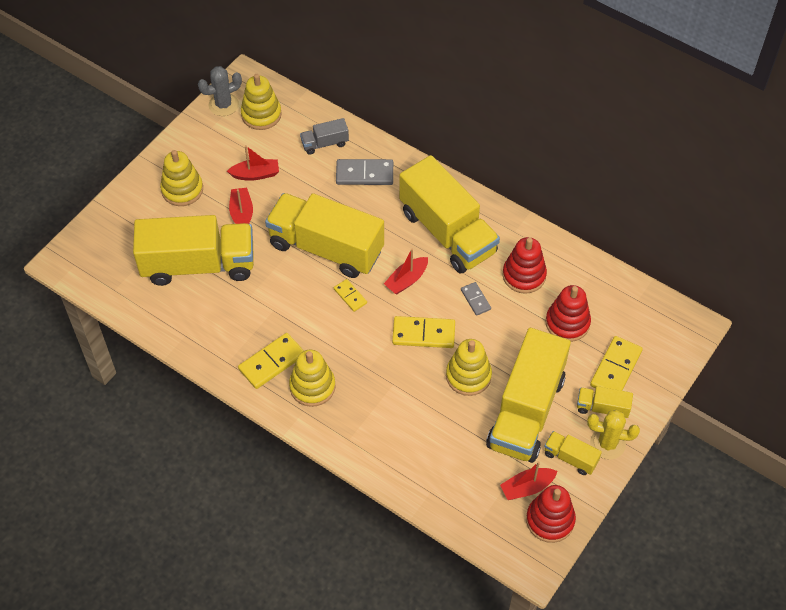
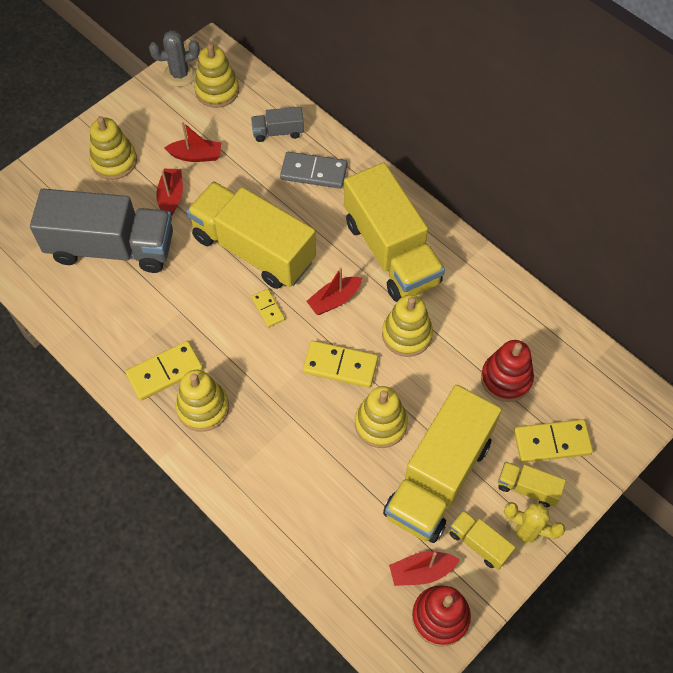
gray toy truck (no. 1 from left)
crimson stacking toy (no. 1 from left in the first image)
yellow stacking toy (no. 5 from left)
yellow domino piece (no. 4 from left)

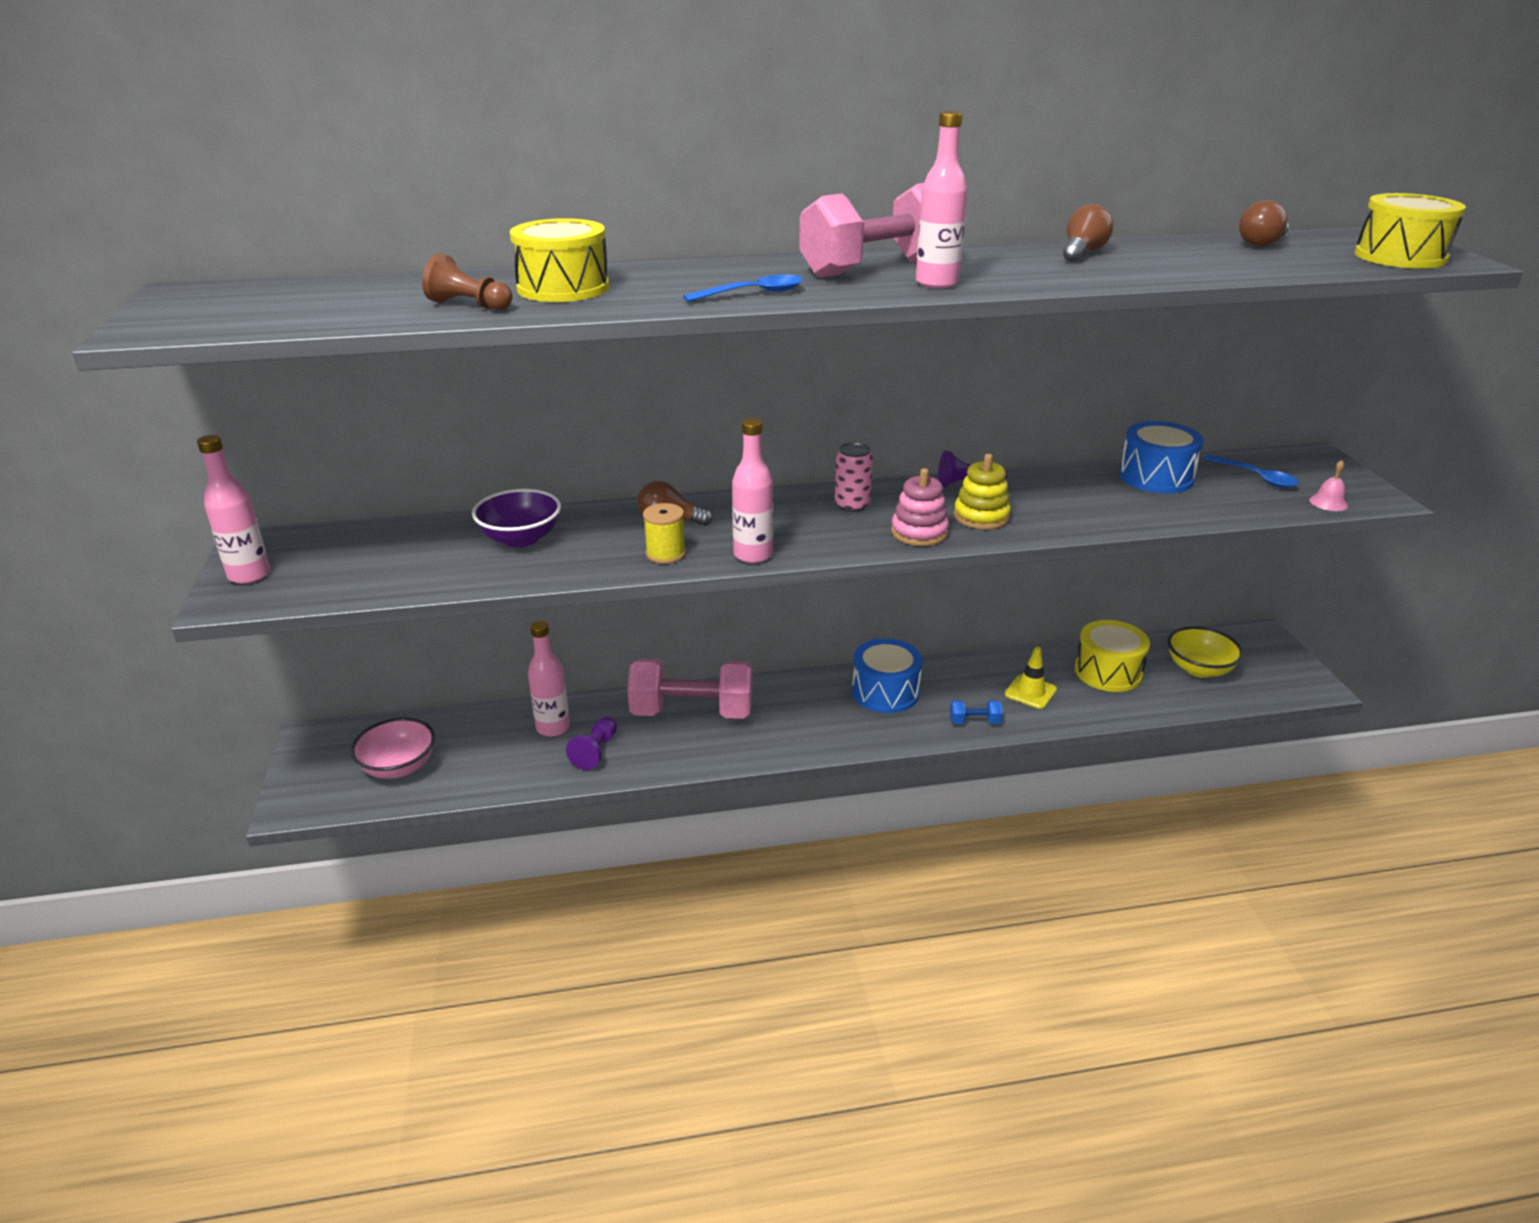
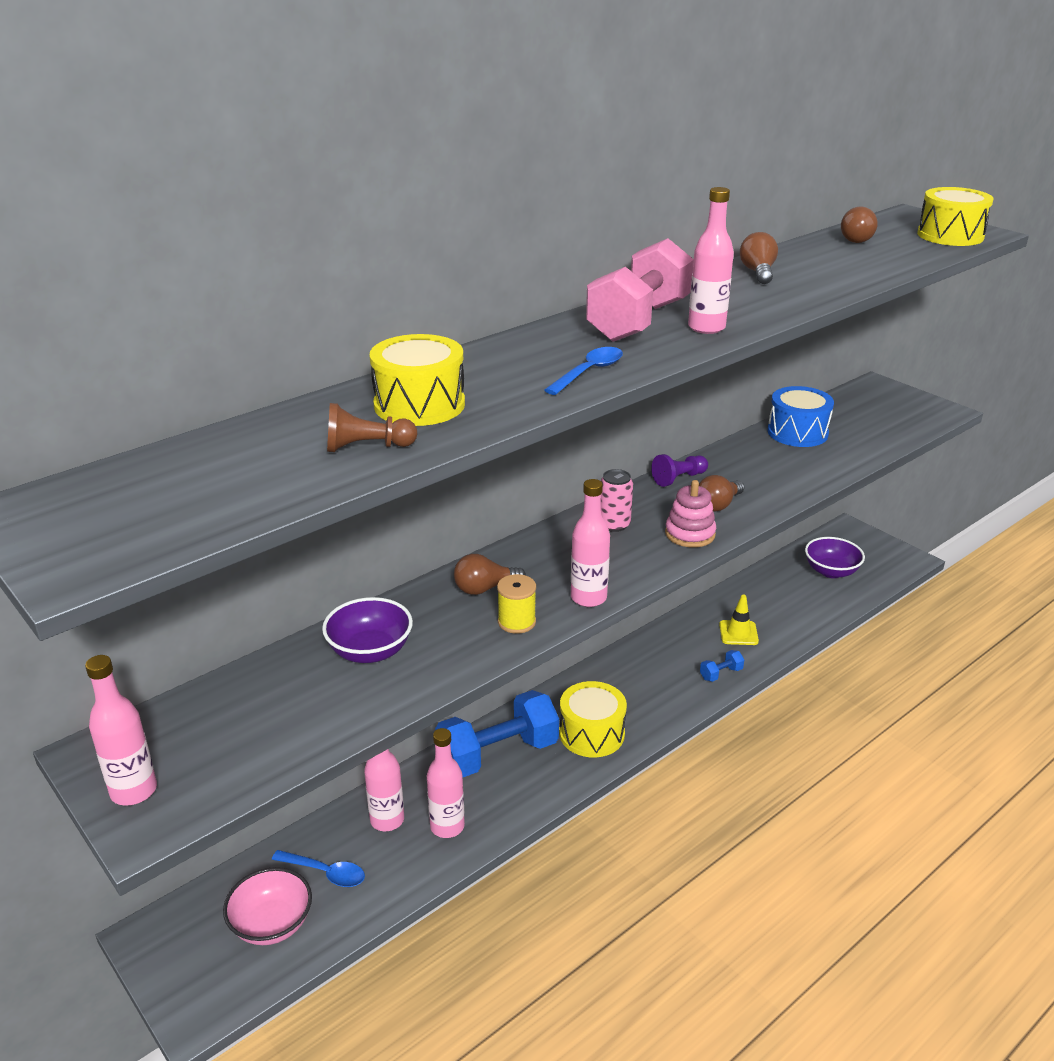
brown lightbulb (no. 2 from left)
blue spoon (no. 1 from left)
pink school bell
yellow toy drum (no. 2 from left)
royal purple serving bowl (no. 2 from left)
blue toy drum (no. 1 from left in the first image)
blue hand weight (no. 1 from left)
pink bottle (no. 3 from left)

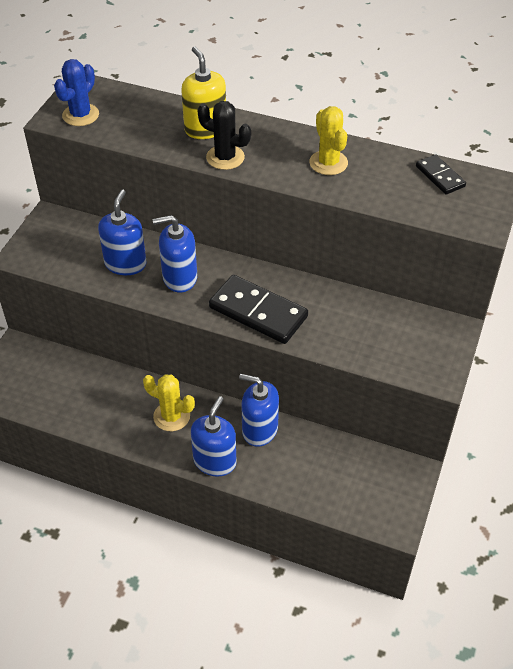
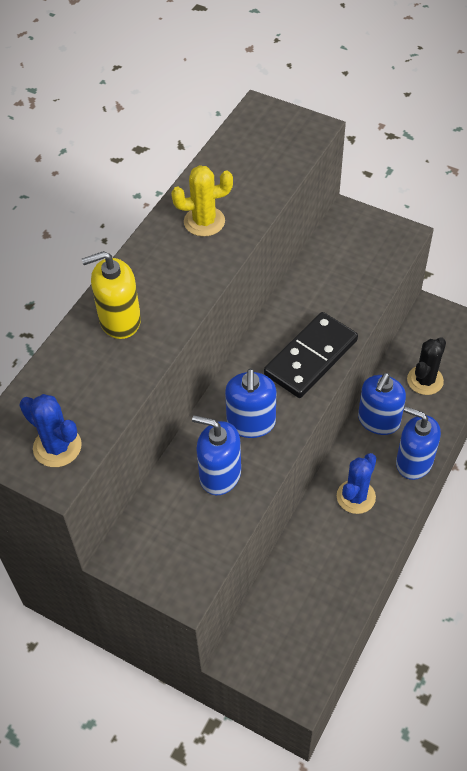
black cactus
black domino piece (no. 2 from left in the first image)
blue cactus (no. 2 from left)

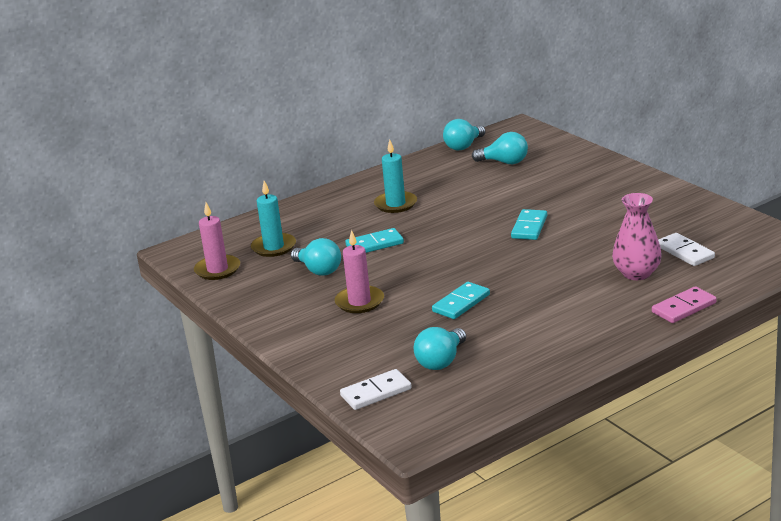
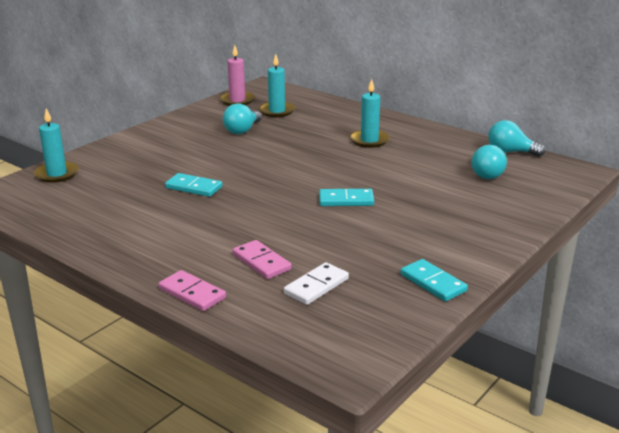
pink domino piece (no. 2 from left)
aqua domino piece (no. 3 from left)
pink pillar candle (no. 2 from left in the first image)
aqua lightbulb (no. 2 from left in the first image)
aqua pillar candle (no. 1 from left)

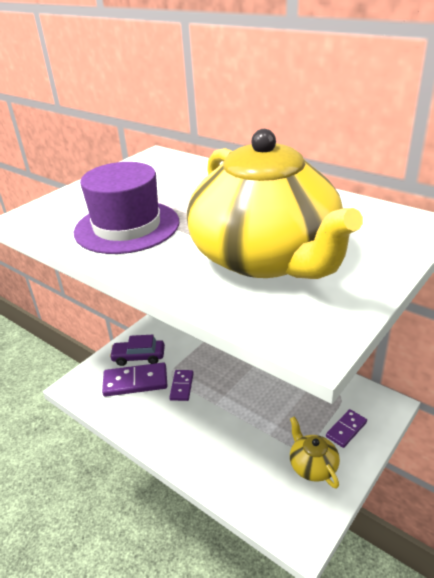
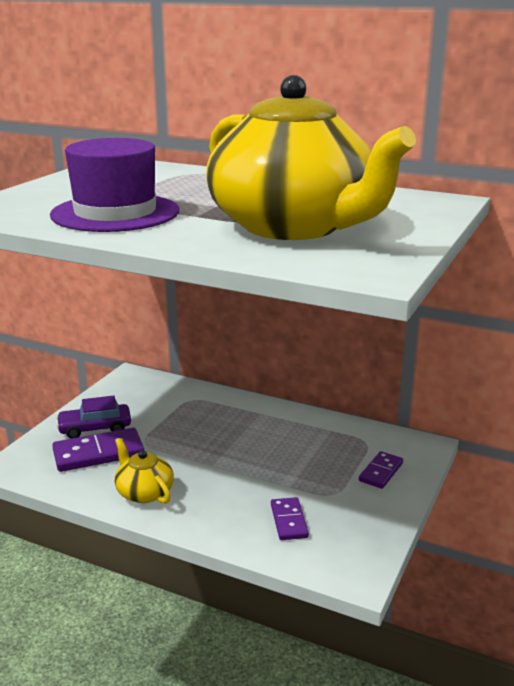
royal purple domino piece (no. 2 from left)
yellow teapot (no. 1 from left)

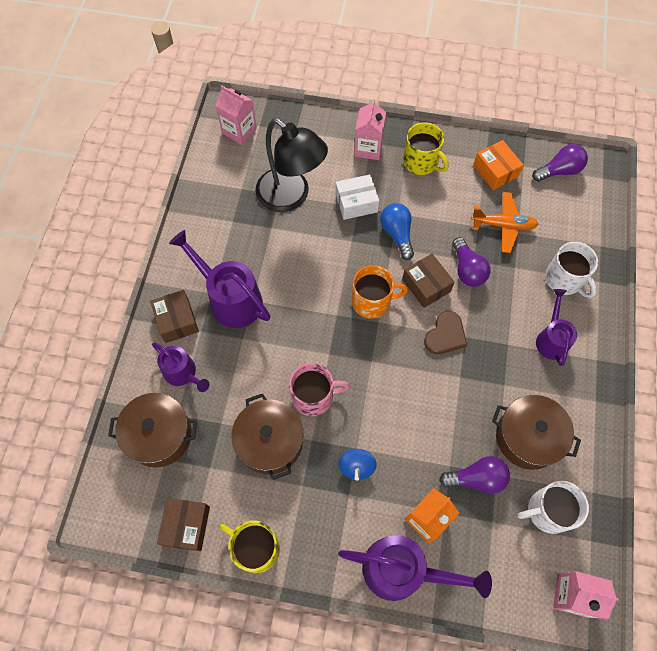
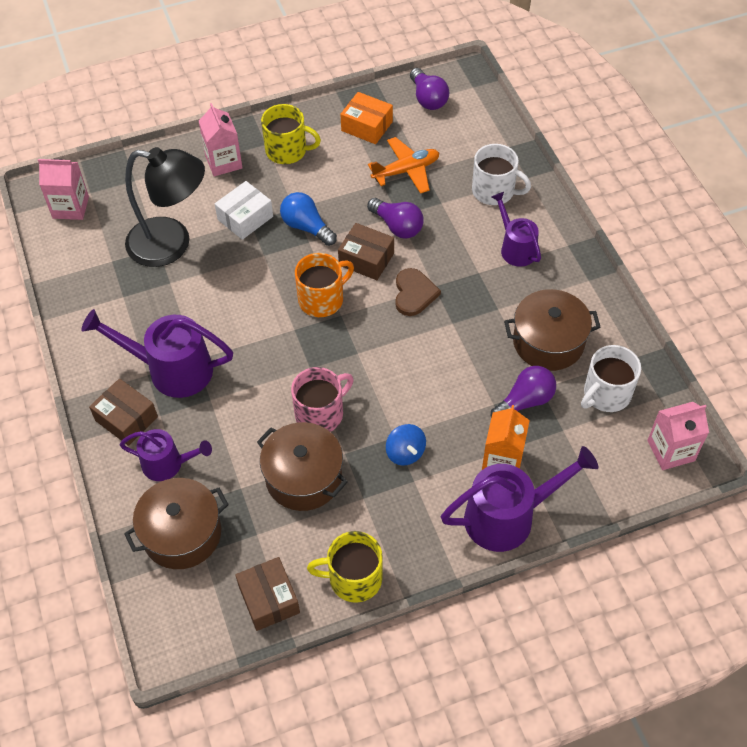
royal purple lightbulb (no. 2 from left)

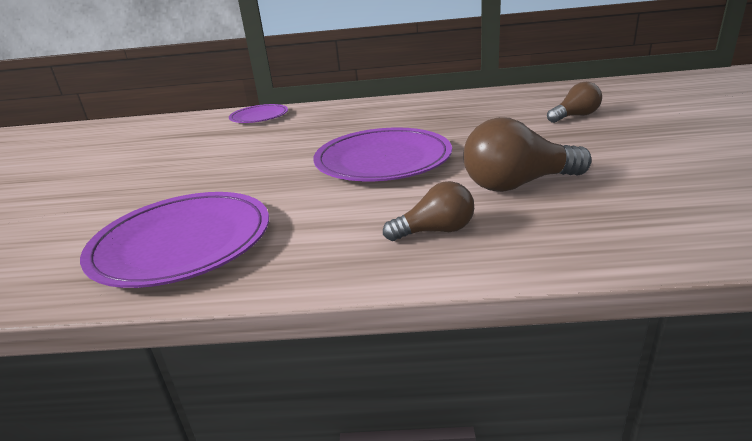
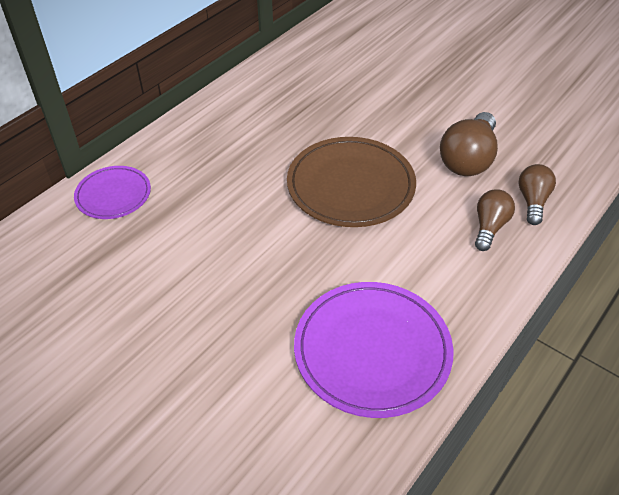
brown lightbulb (no. 3 from left)
brown plate

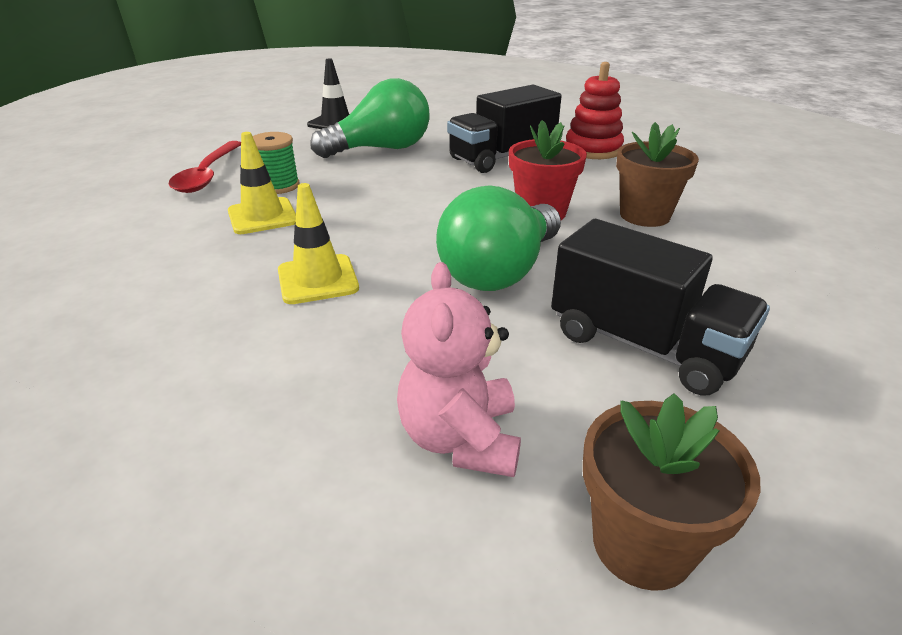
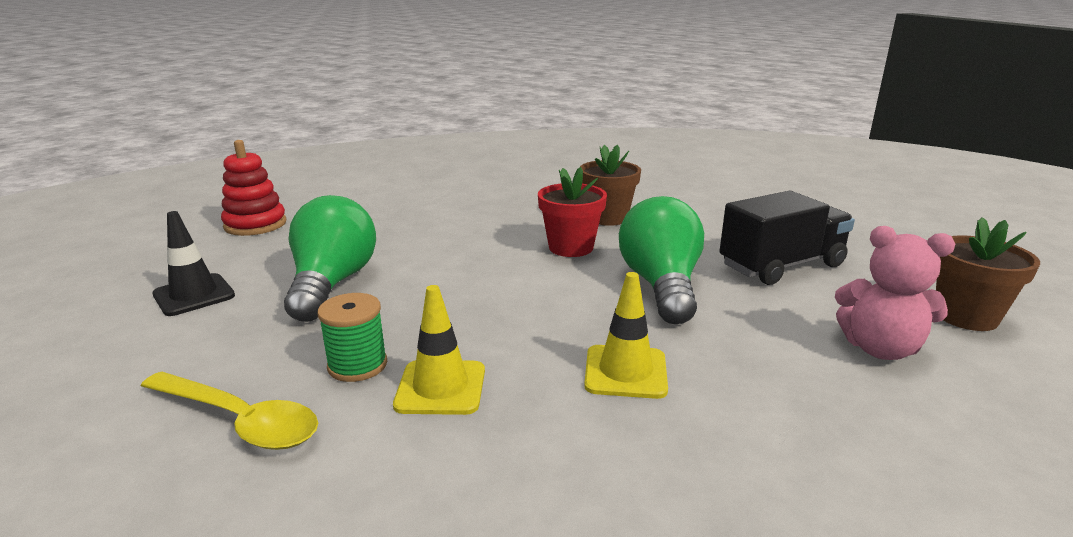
crimson stacking toy
black toy truck (no. 1 from left in the first image)
yellow spoon
emerald lightbulb (no. 2 from left)

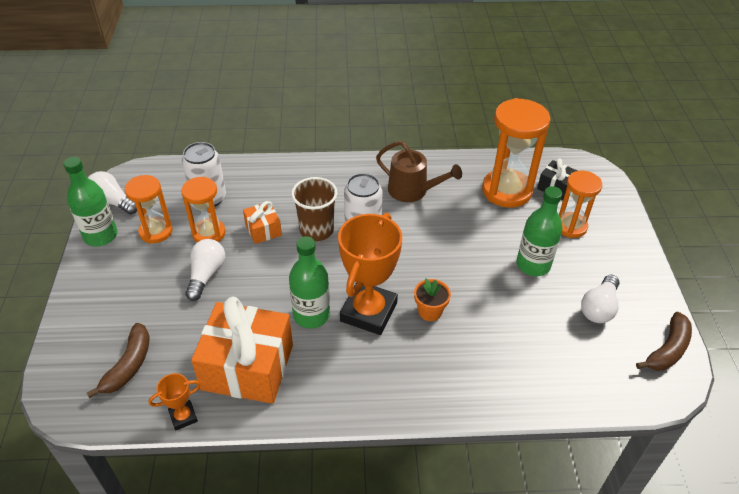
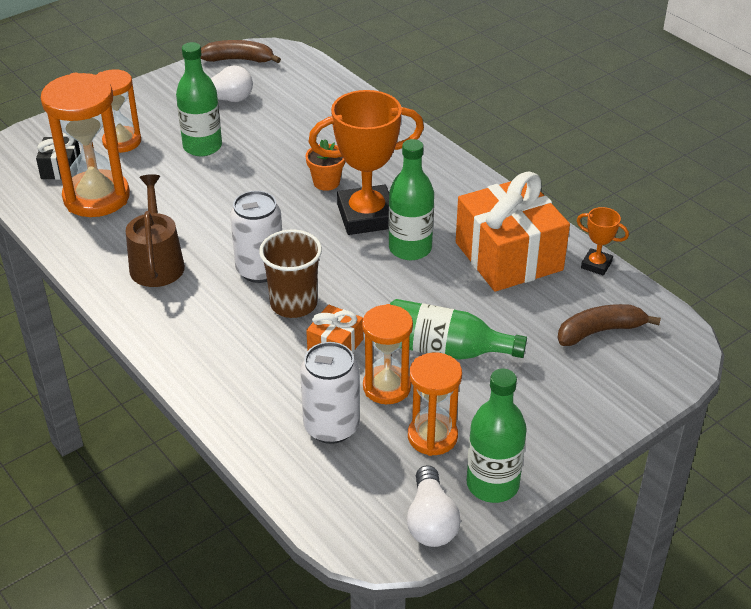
emerald bottle (no. 3 from left)

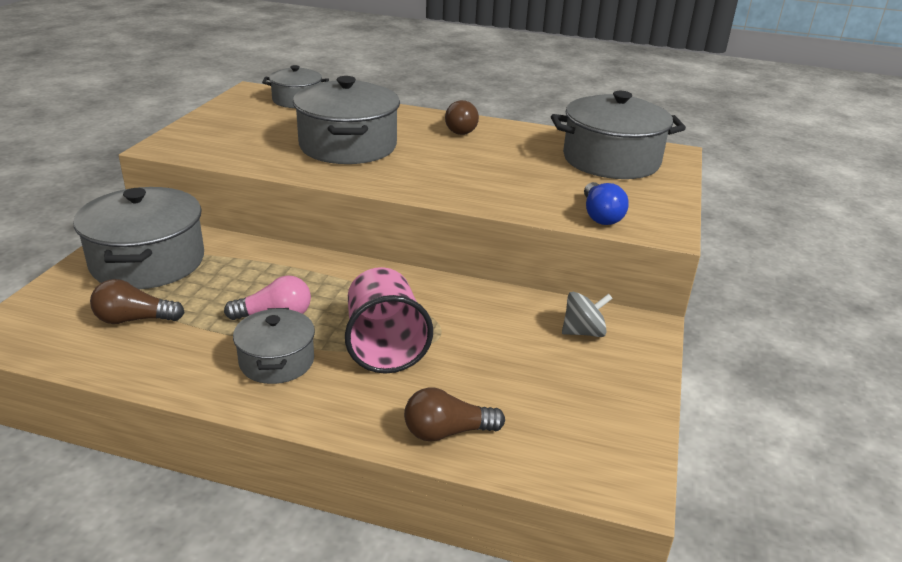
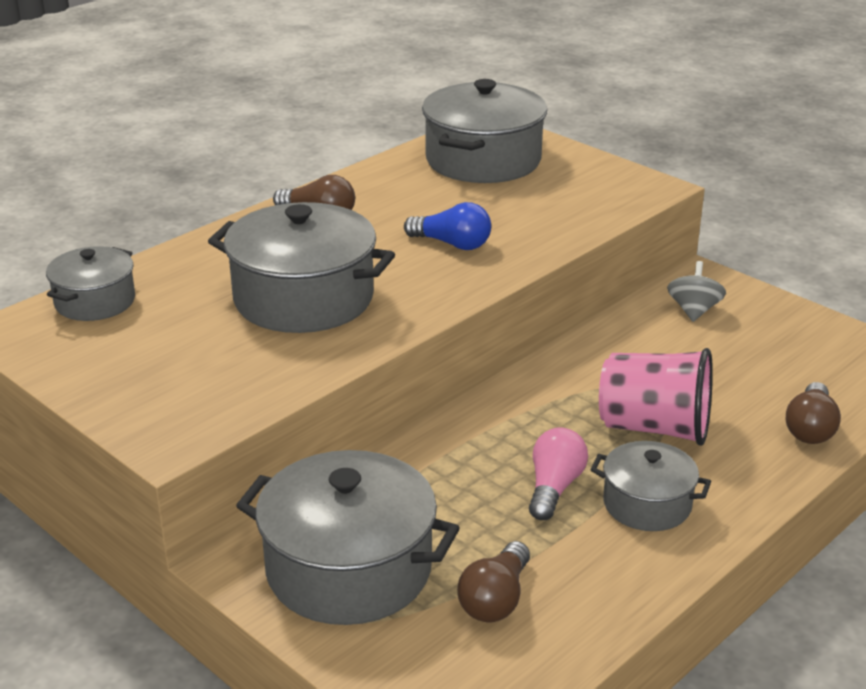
blue lightbulb

